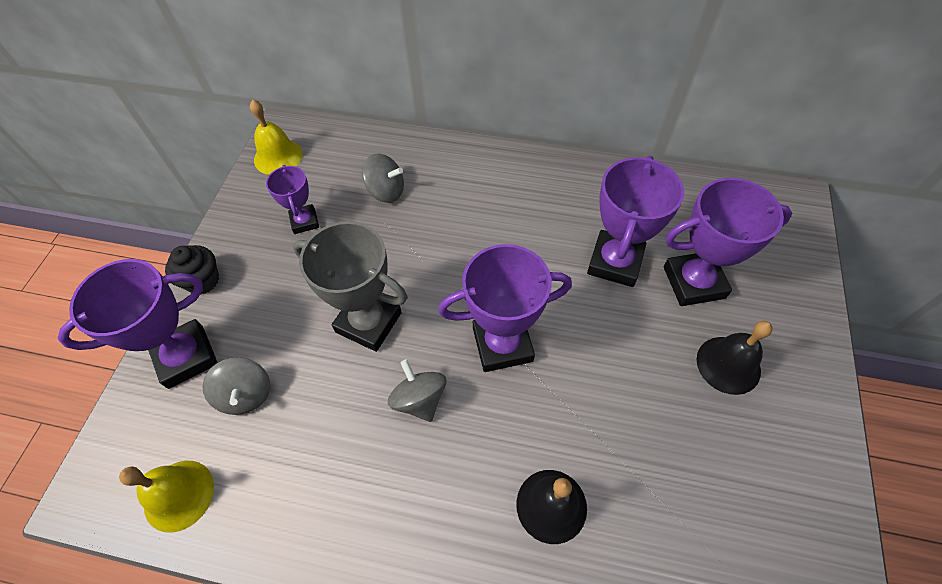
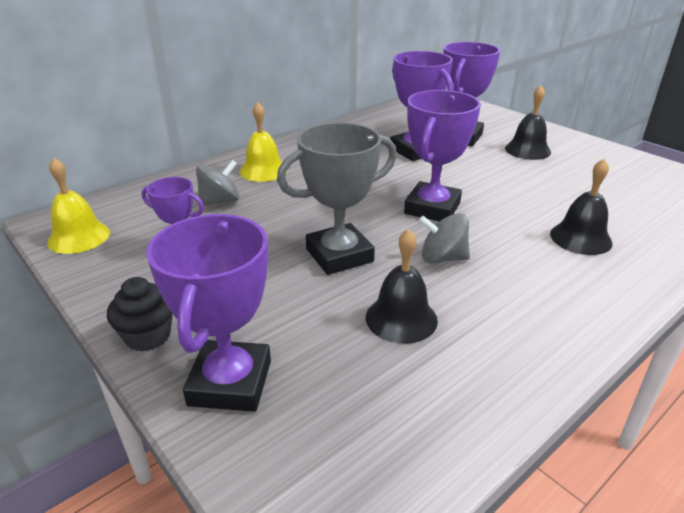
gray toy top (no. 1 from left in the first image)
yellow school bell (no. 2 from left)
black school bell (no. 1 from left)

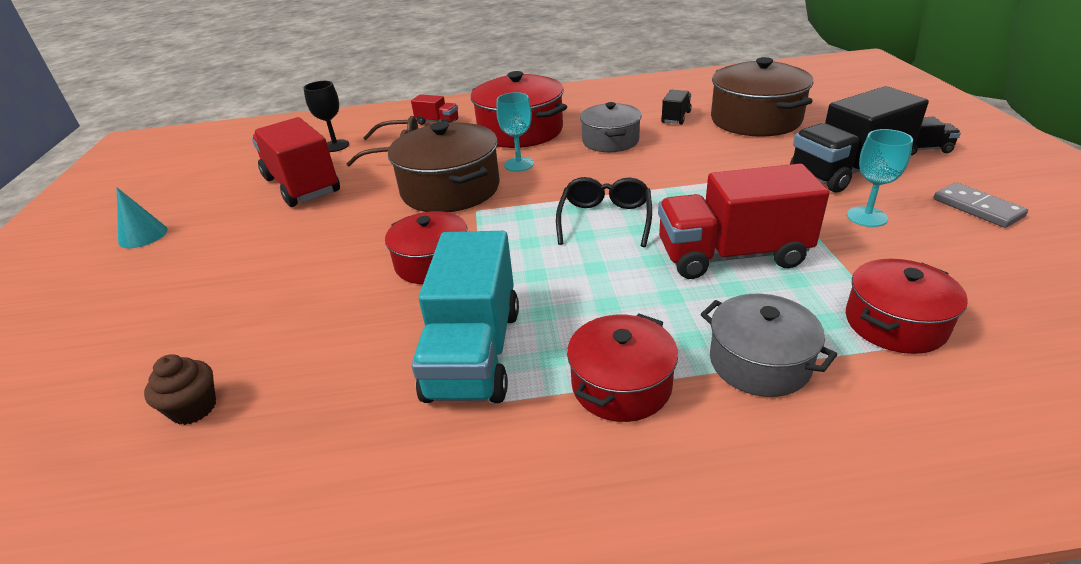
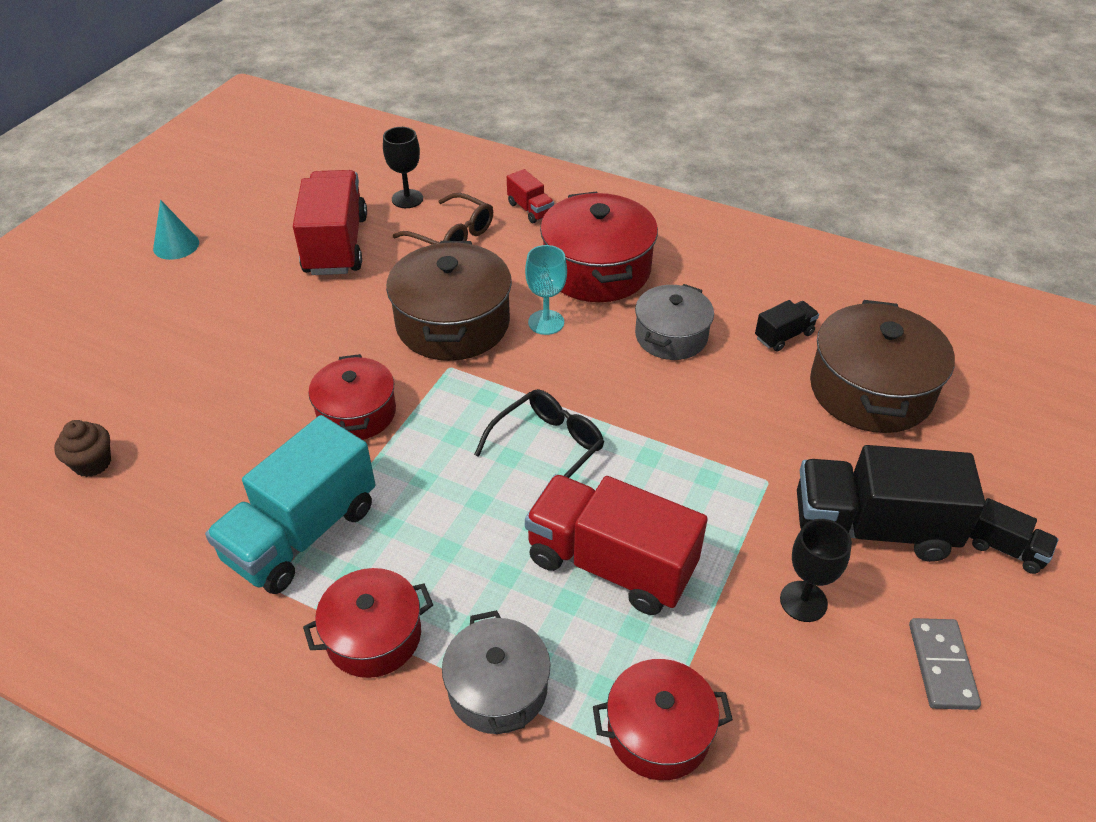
black chalice (no. 2 from left)

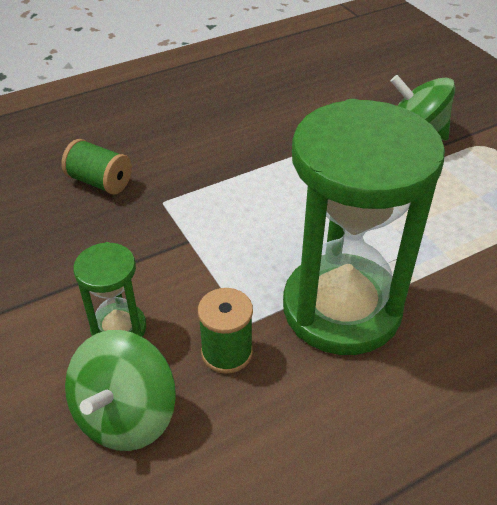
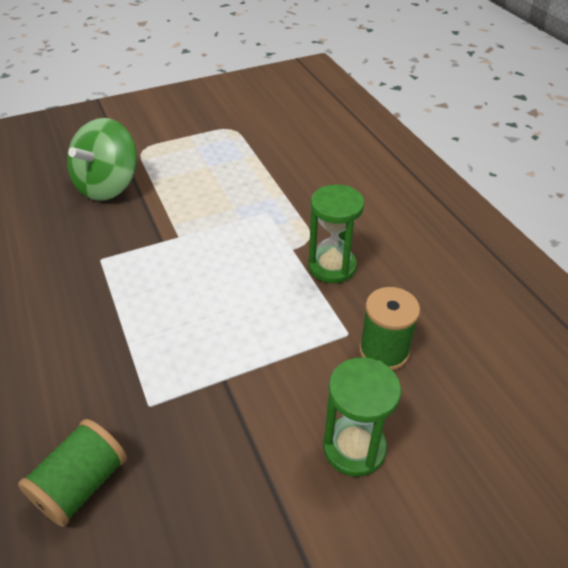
emerald sandglass (no. 1 from left)
emerald toy top (no. 1 from left in the first image)

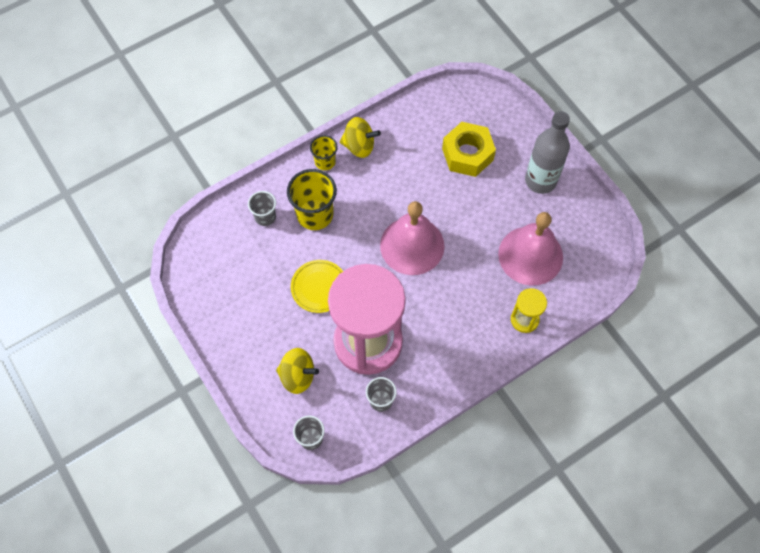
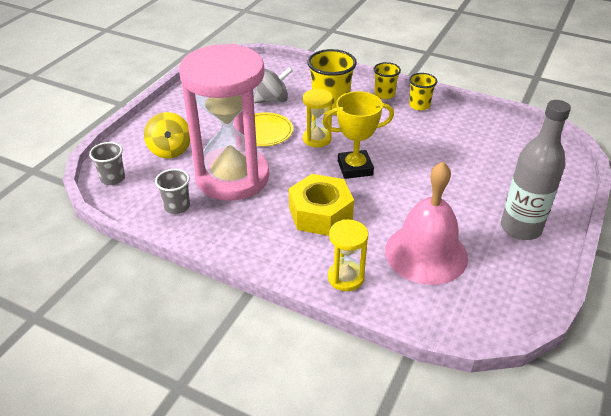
yellow cup (no. 3 from left)
yellow hex nut
gray cup (no. 1 from left in the first image)
yellow prize cup
gray toy top
yellow sandglass (no. 1 from left)

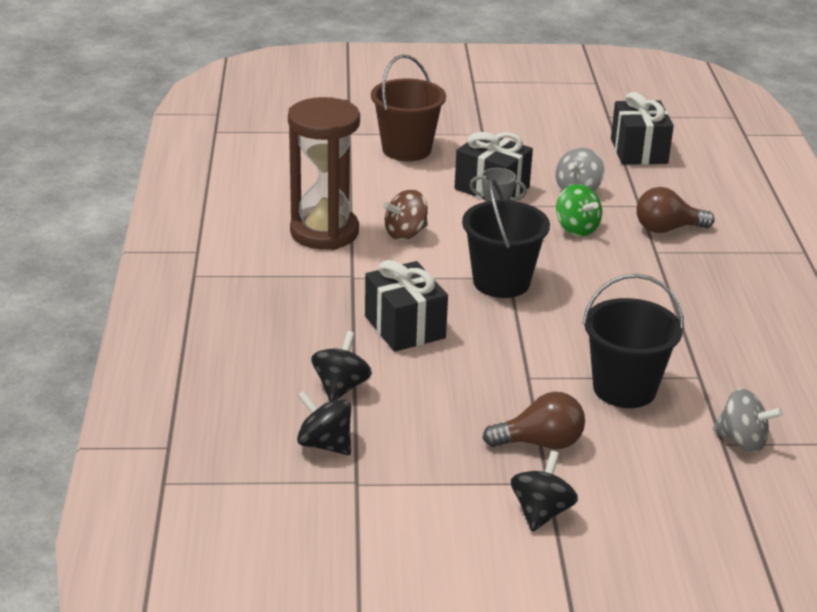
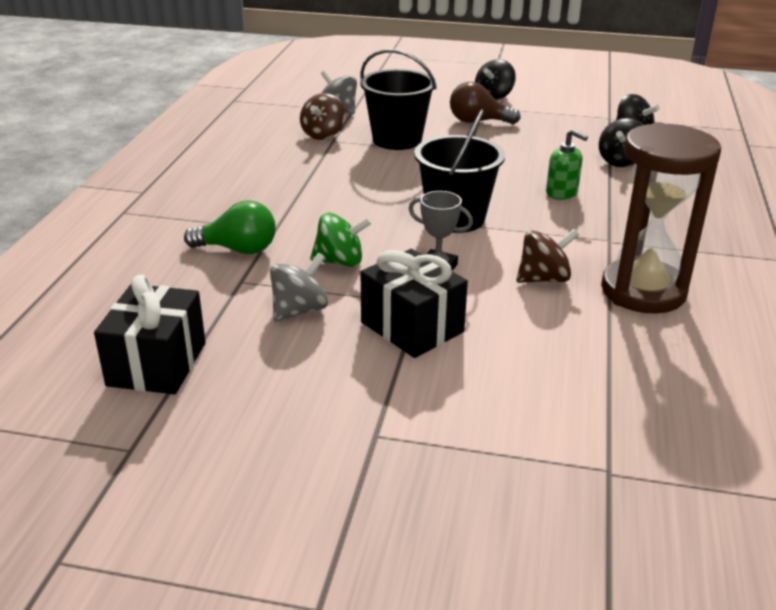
brown pail
emerald toy top
emerald lightbulb
emerald soap pump
brown toy top (no. 1 from left)

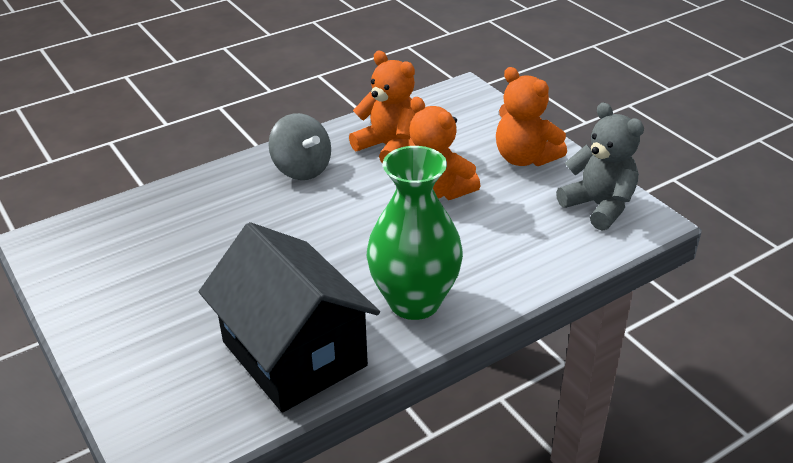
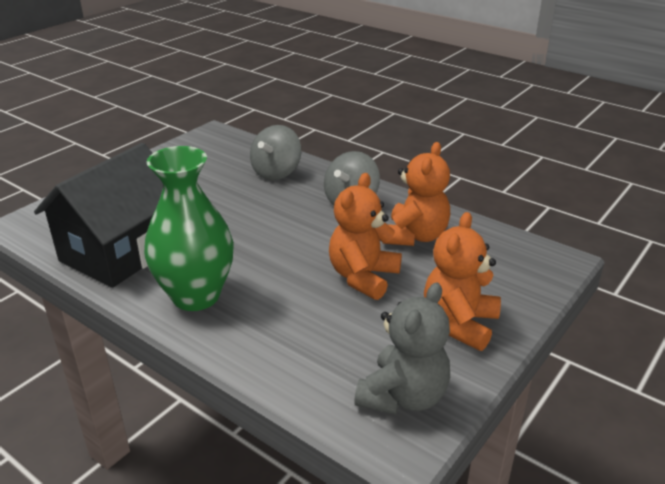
gray toy top (no. 1 from left)

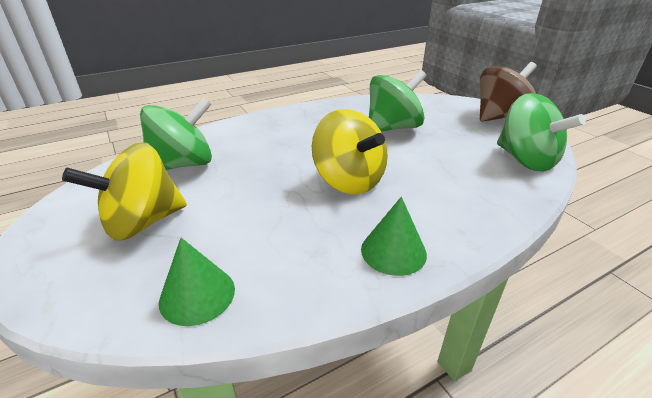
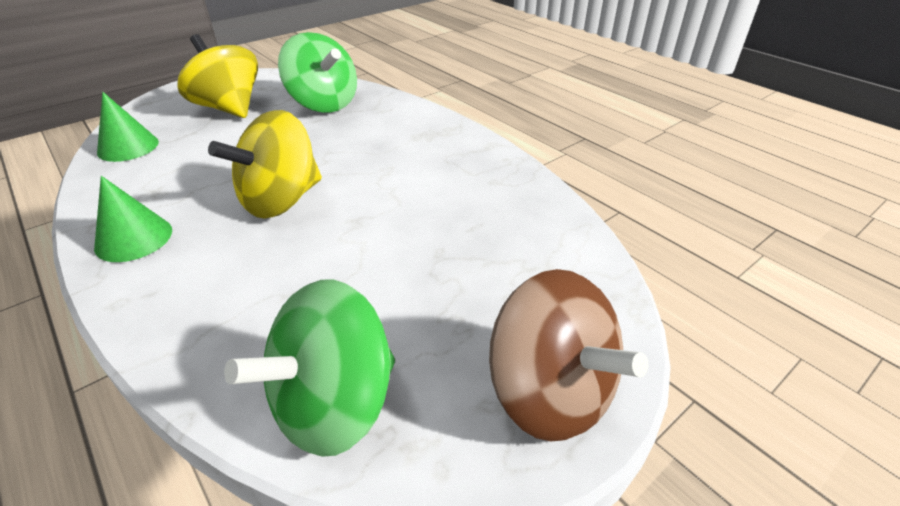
emerald toy top (no. 2 from left in the first image)

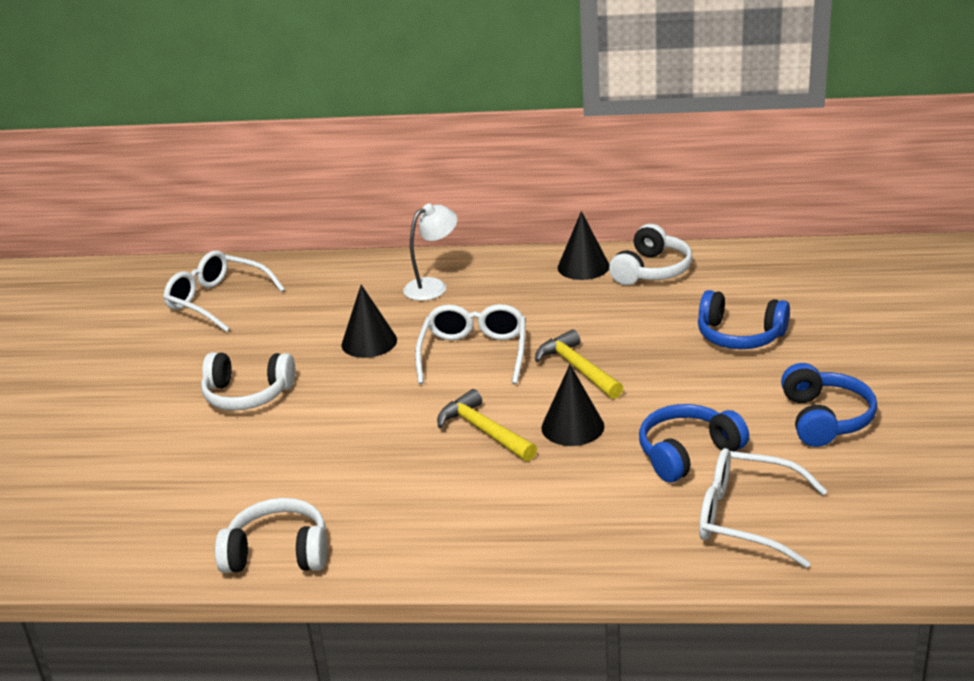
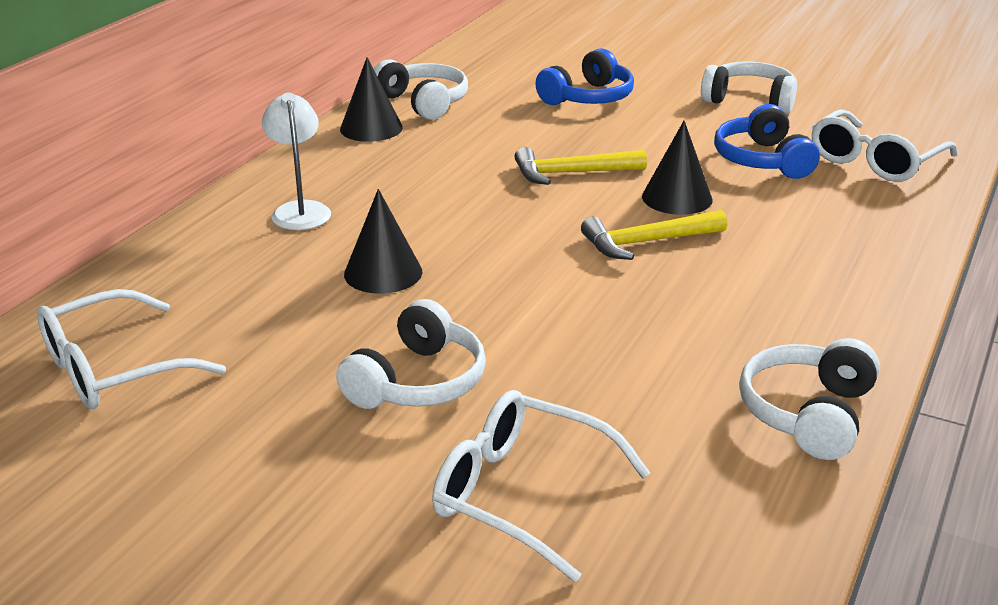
snow-white eyeglasses (no. 2 from left)
snow-white over-ear headphones (no. 3 from left)

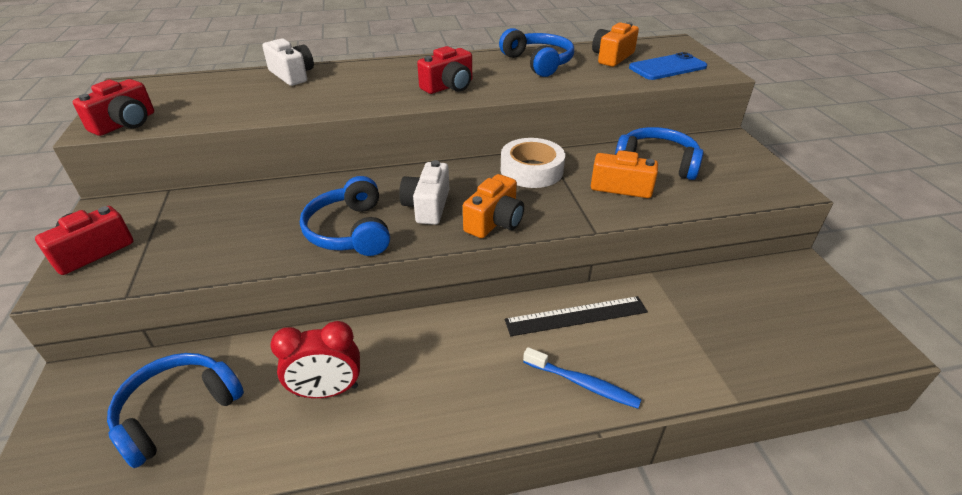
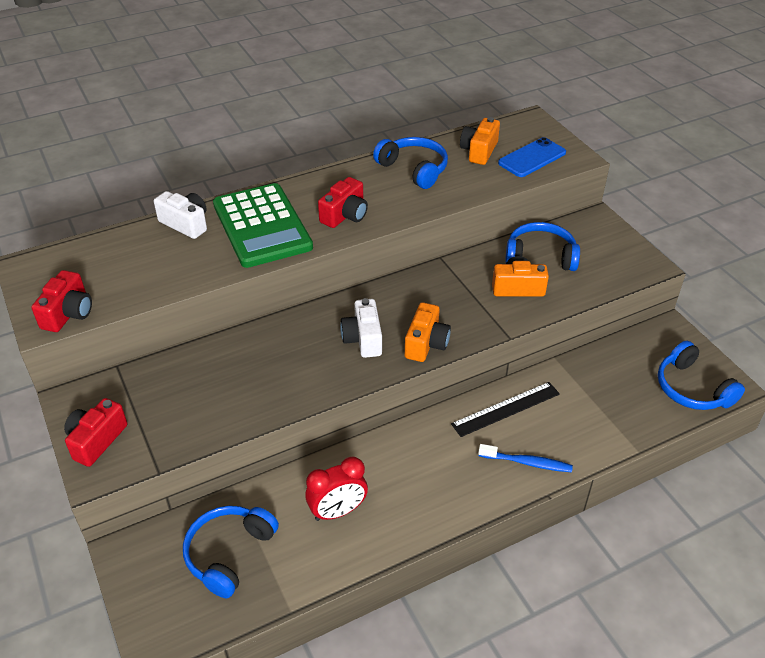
snow-white roll of tape
blue over-ear headphones (no. 4 from left)
emerald pocket calculator

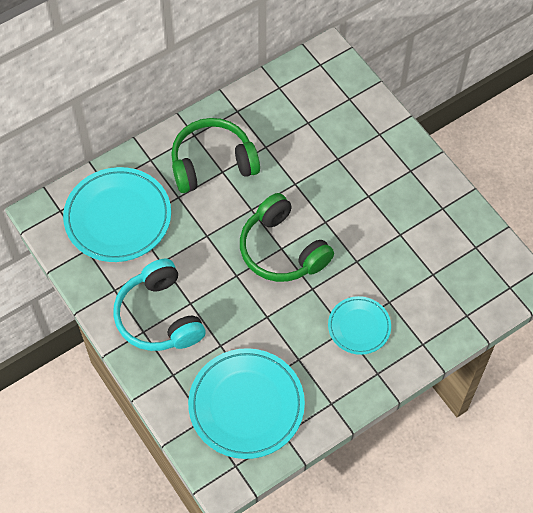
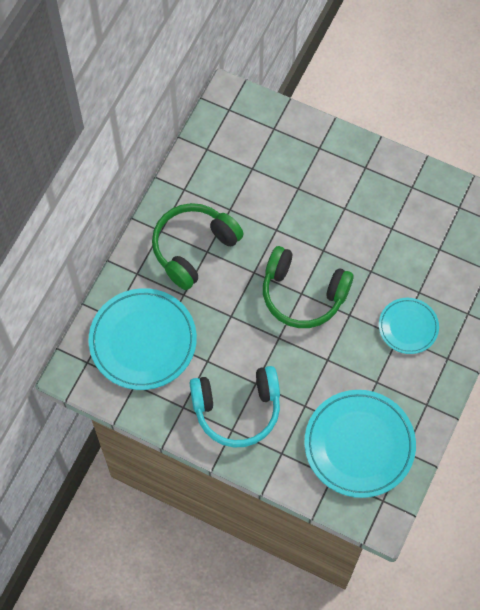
aqua over-ear headphones

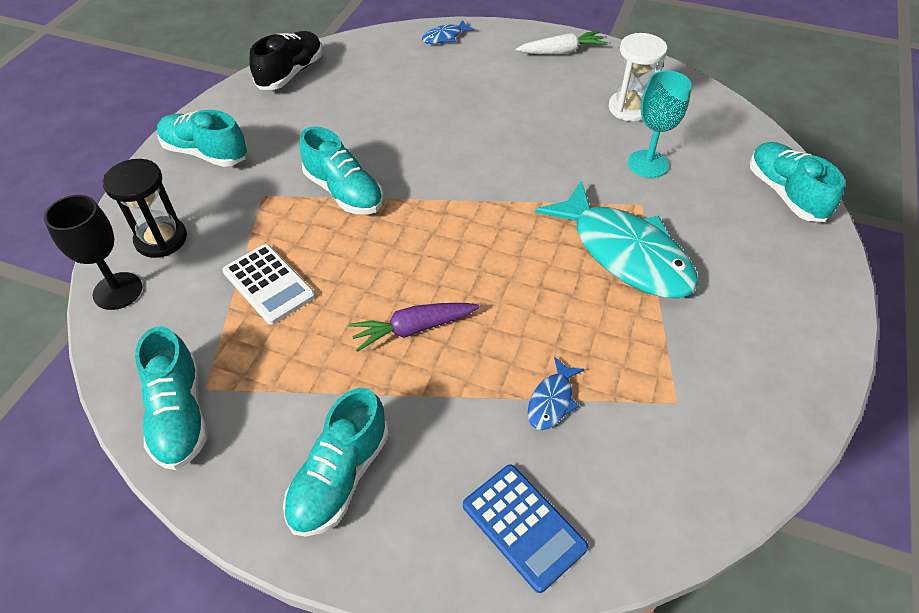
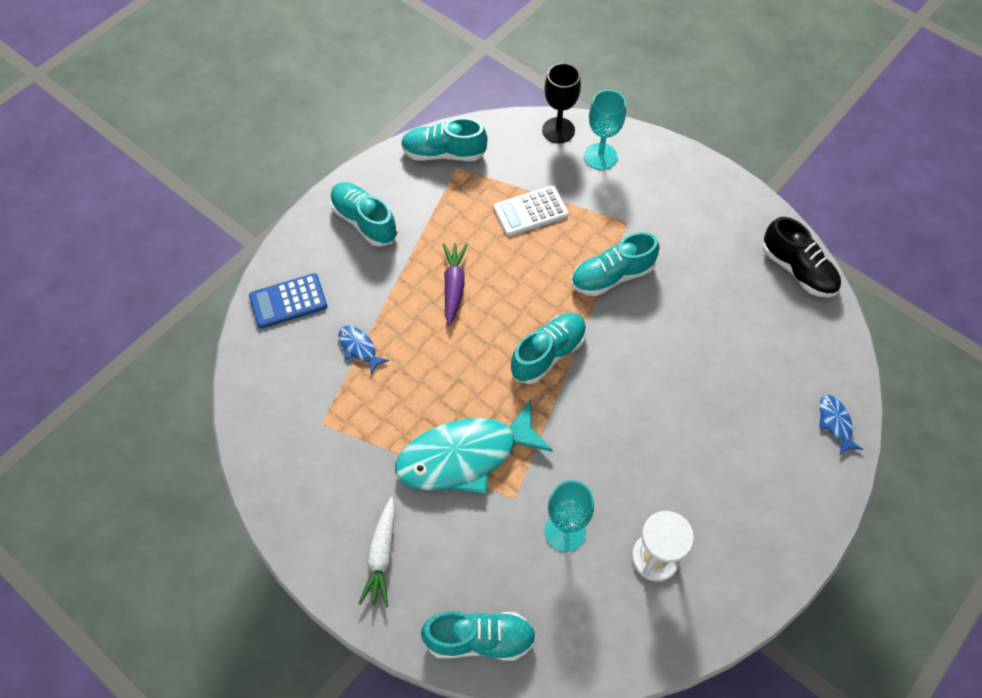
snow-white toy carrot
aqua shoe (no. 4 from left)
aqua chalice (no. 2 from left)

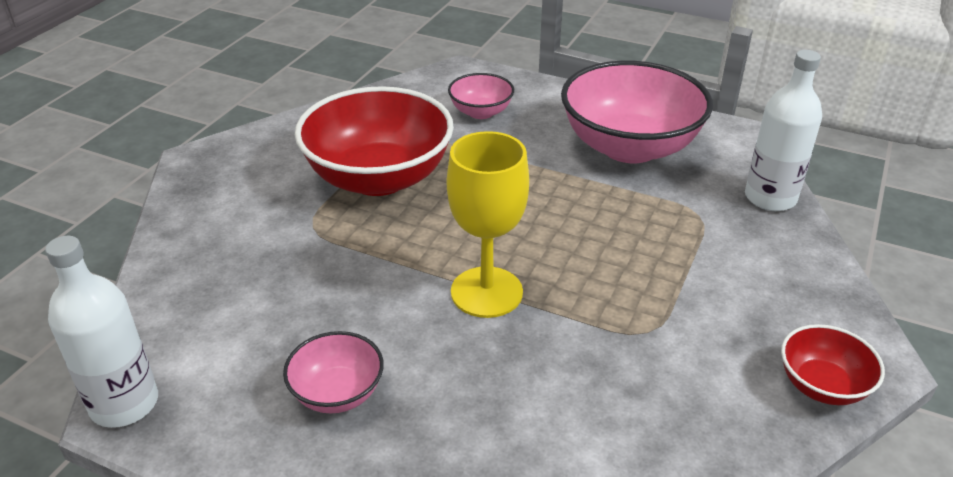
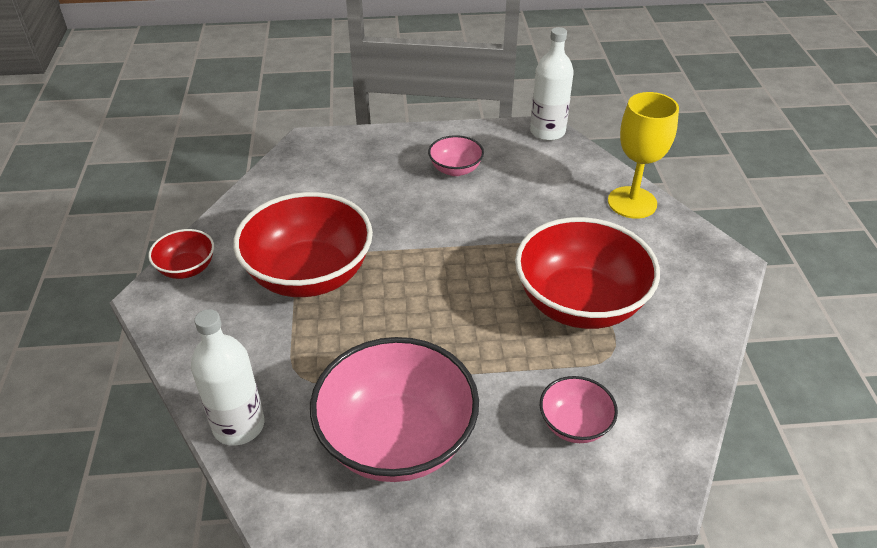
yellow chalice
crimson serving bowl (no. 2 from left)

